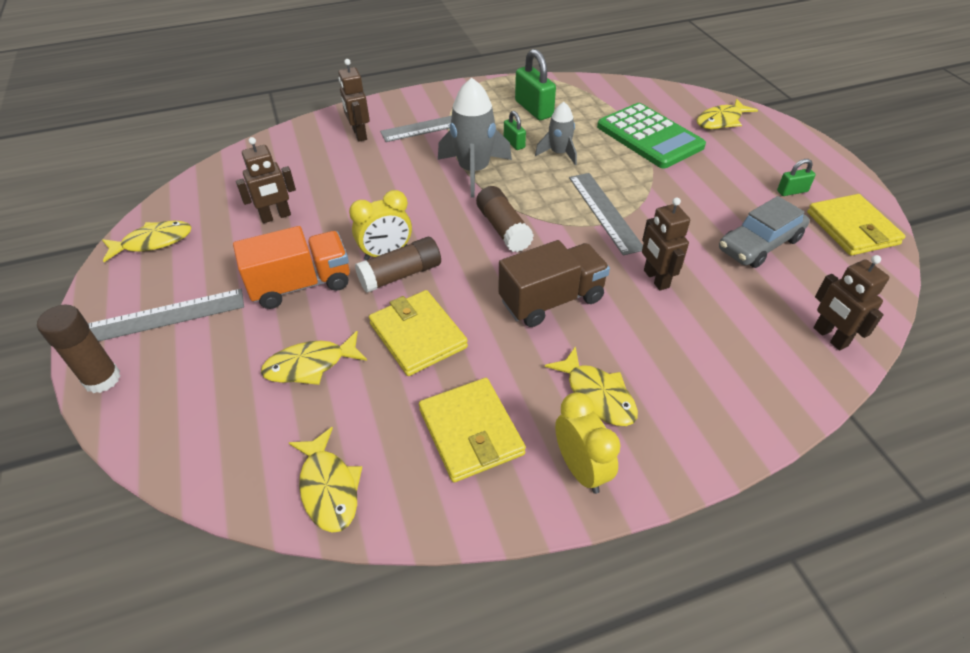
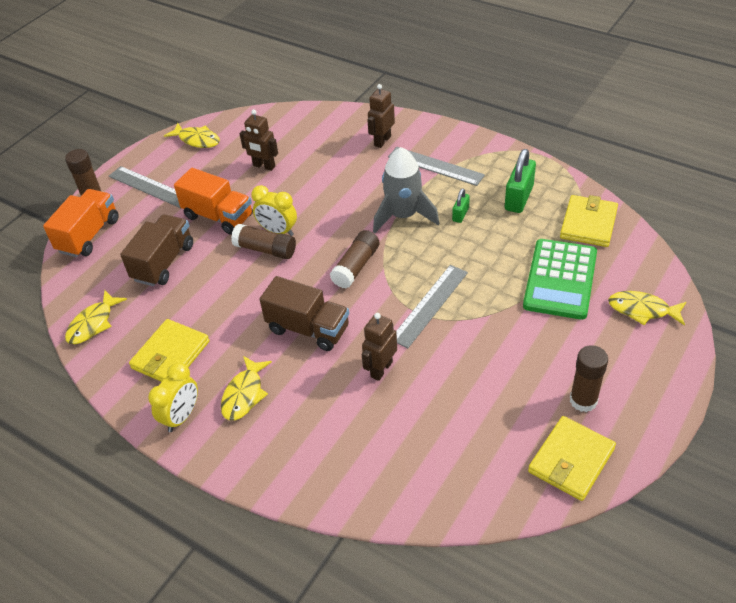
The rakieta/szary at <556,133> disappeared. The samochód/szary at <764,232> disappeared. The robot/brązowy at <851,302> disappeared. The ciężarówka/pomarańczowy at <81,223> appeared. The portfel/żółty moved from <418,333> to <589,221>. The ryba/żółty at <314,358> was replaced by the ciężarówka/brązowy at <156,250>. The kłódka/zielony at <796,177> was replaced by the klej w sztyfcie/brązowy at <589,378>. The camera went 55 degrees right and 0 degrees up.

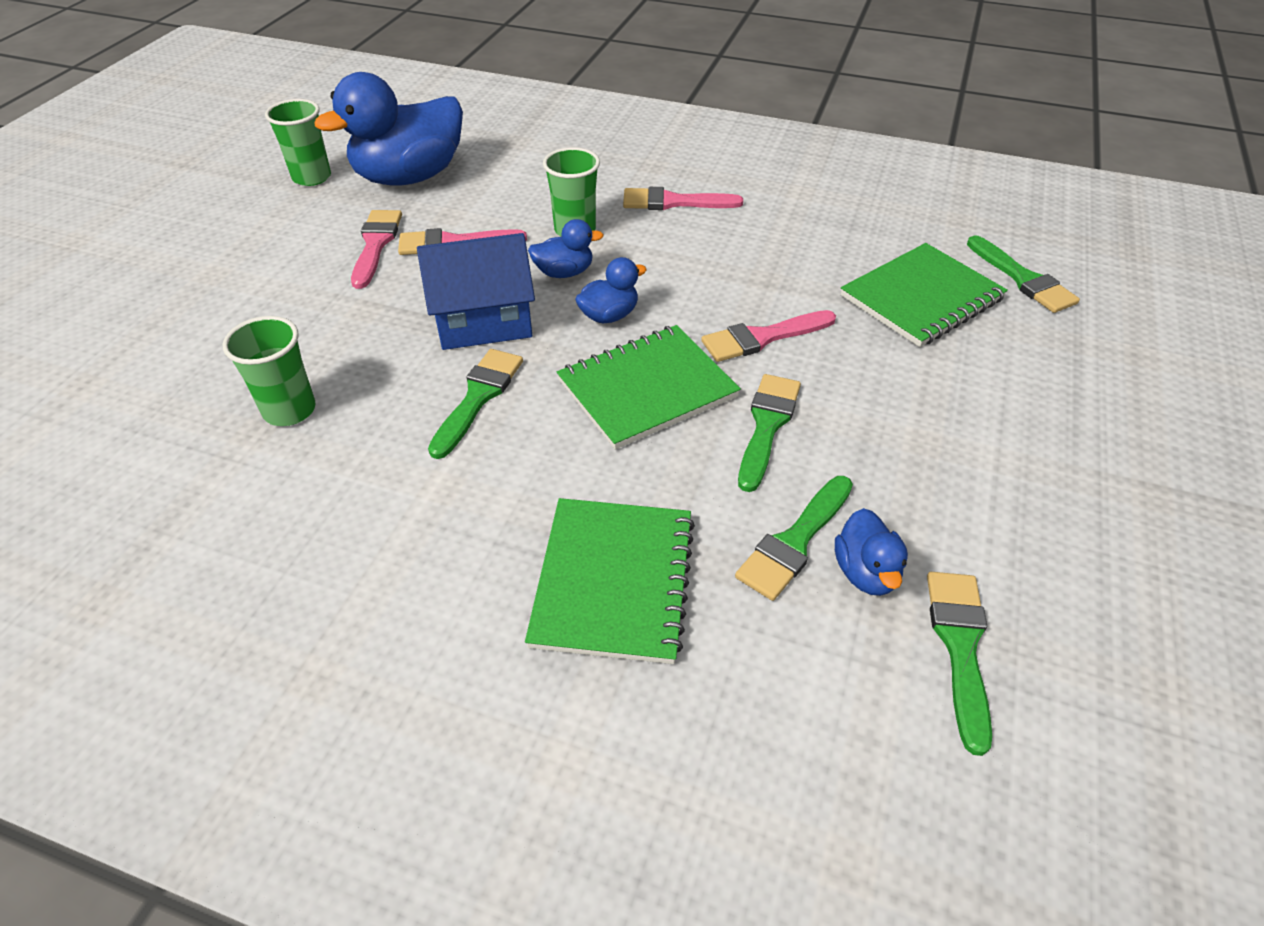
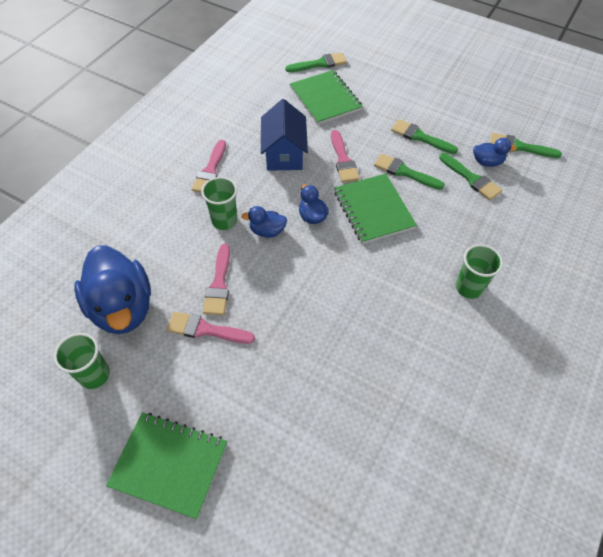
The szklanka/zielony moved from <269,371> to <479,271>. The domek/niebieski moved from <476,291> to <284,135>. The pędzel/zielony moved from <475,404> to <424,136>. The zeszyt/zielony moved from <610,581> to <166,465>. The kaczka/niebieski at <566,248> turned 90 degrees counterclockwise. The camera went 80 degrees left and 10 degrees up.

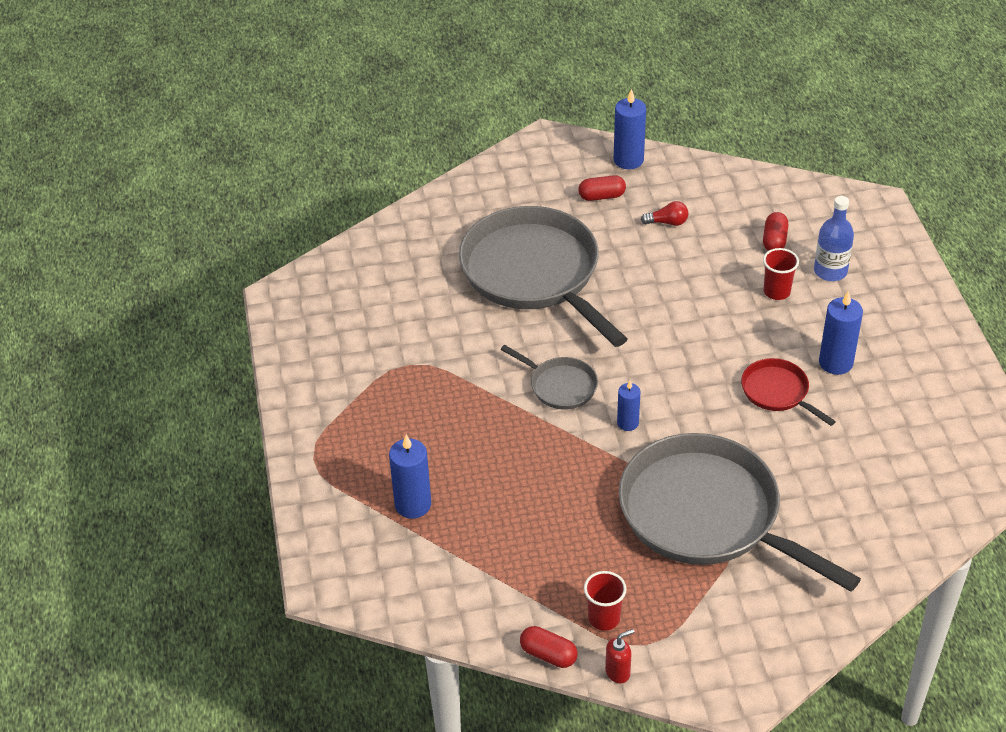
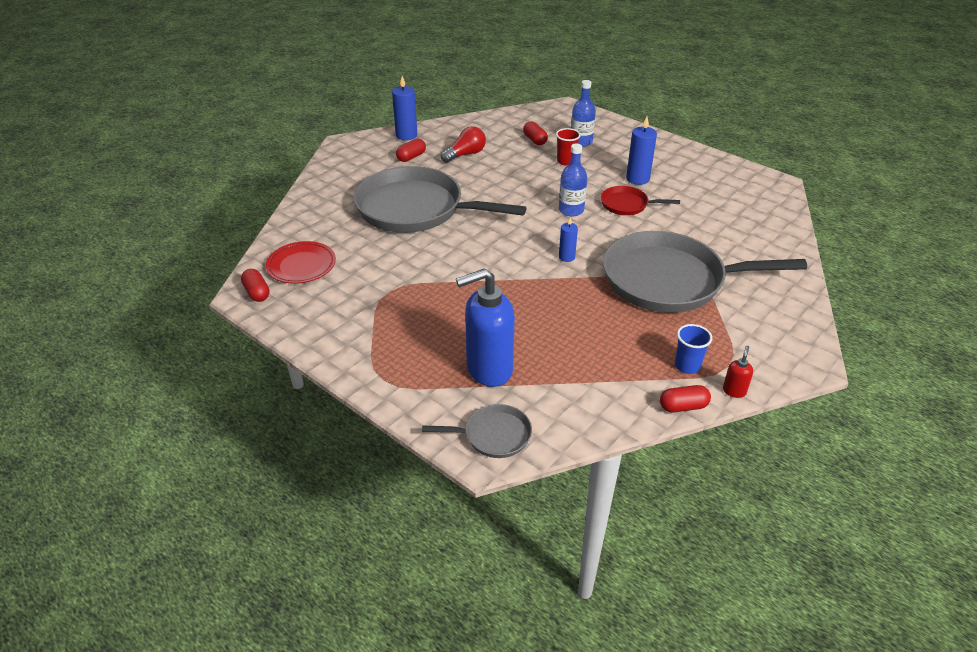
The kapsułka/czerwony at <255,285> appeared. The talerz/czerwony at <301,262> appeared. The butelka/niebieski at <573,179> appeared. The patelnia/szary moved from <549,377> to <477,431>. The świeca/niebieski at <410,476> was replaced by the dozownik mydła/niebieski at <485,327>. The szklanka/czerwony at <605,601> became the szklanka/niebieski at <693,349>. The żarówka/czerwony at <664,213> changed to 1.53 times the size. The camera went 40 degrees left and 5 degrees down.

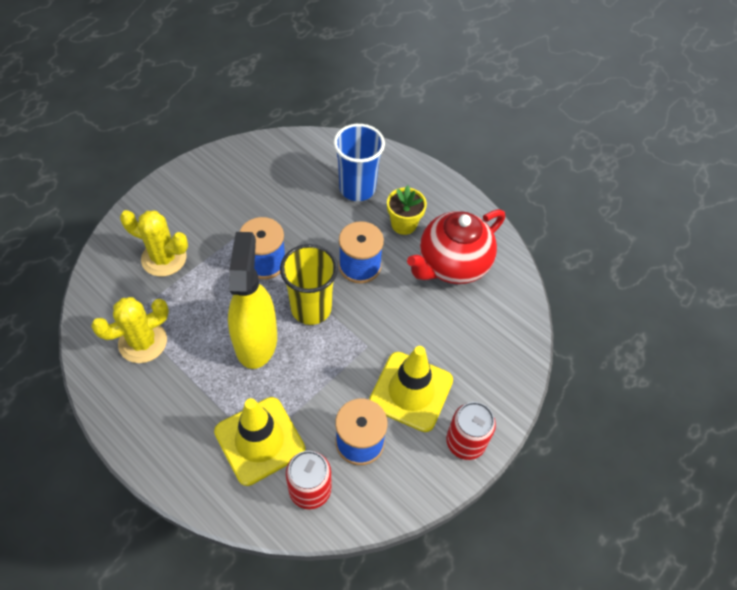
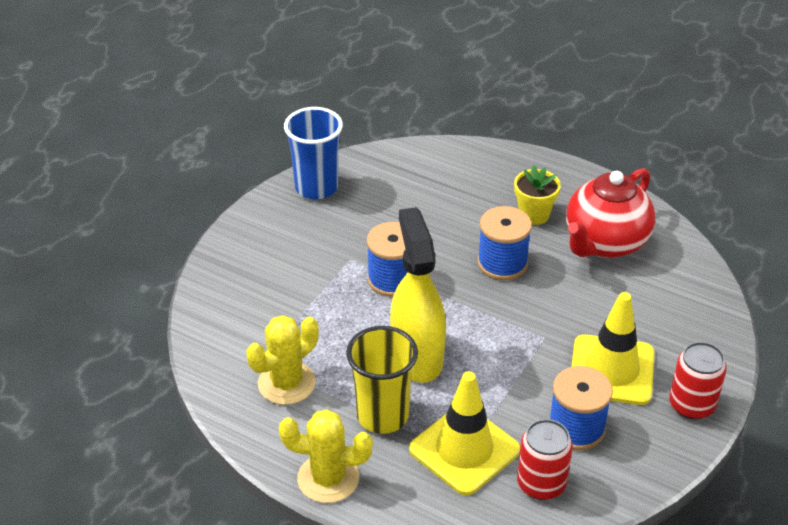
The kaktus/żółty moved from <154,243> to <326,456>. The szklanka/żółty moved from <309,284> to <382,380>. The szklanka/niebieski moved from <359,162> to <313,153>. The camera went 10 degrees left and 15 degrees down.

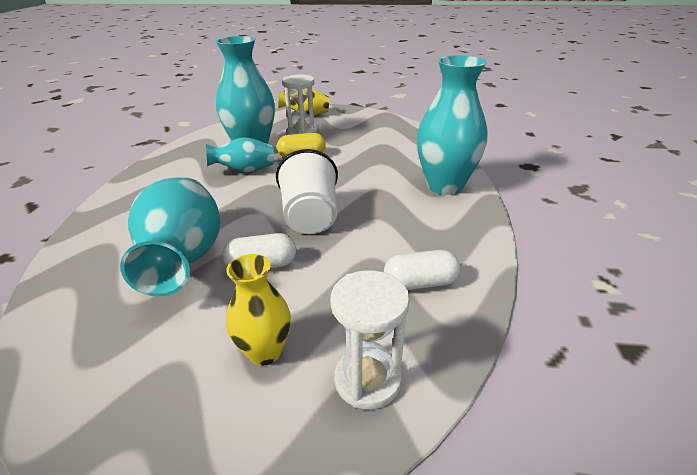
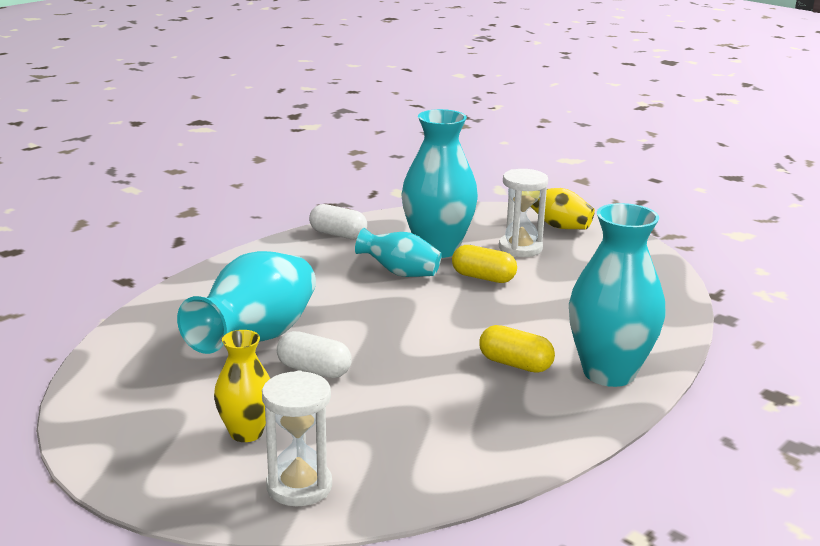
The szklanka/biały at <307,191> disappeared. The kapsułka/żółty at <517,349> appeared. The kapsułka/biały moved from <422,270> to <338,221>. The camera went 35 degrees right and 10 degrees down.

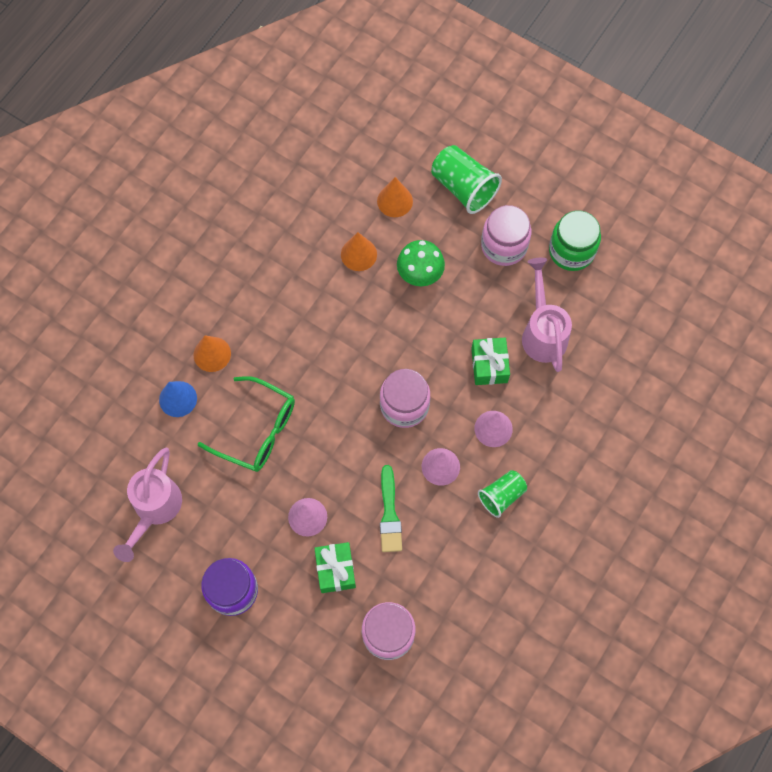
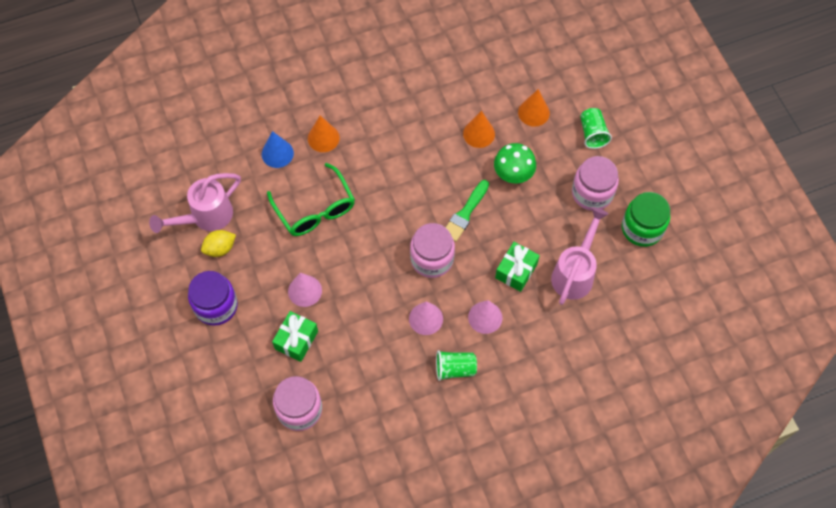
The cytryna/żółty at <218,243> appeared. The pędzel/zielony moved from <391,508> to <467,211>. The szklanka/zielony at <466,179> changed to 0.64 times the size. The camera went 35 degrees right and 5 degrees down.

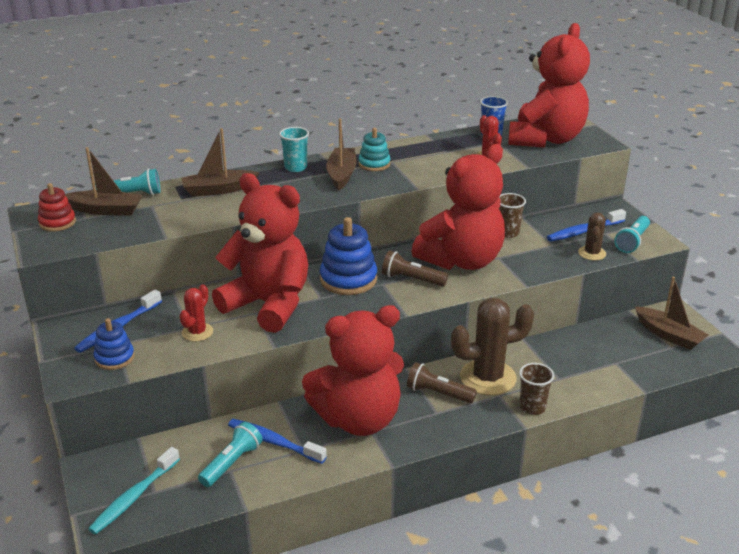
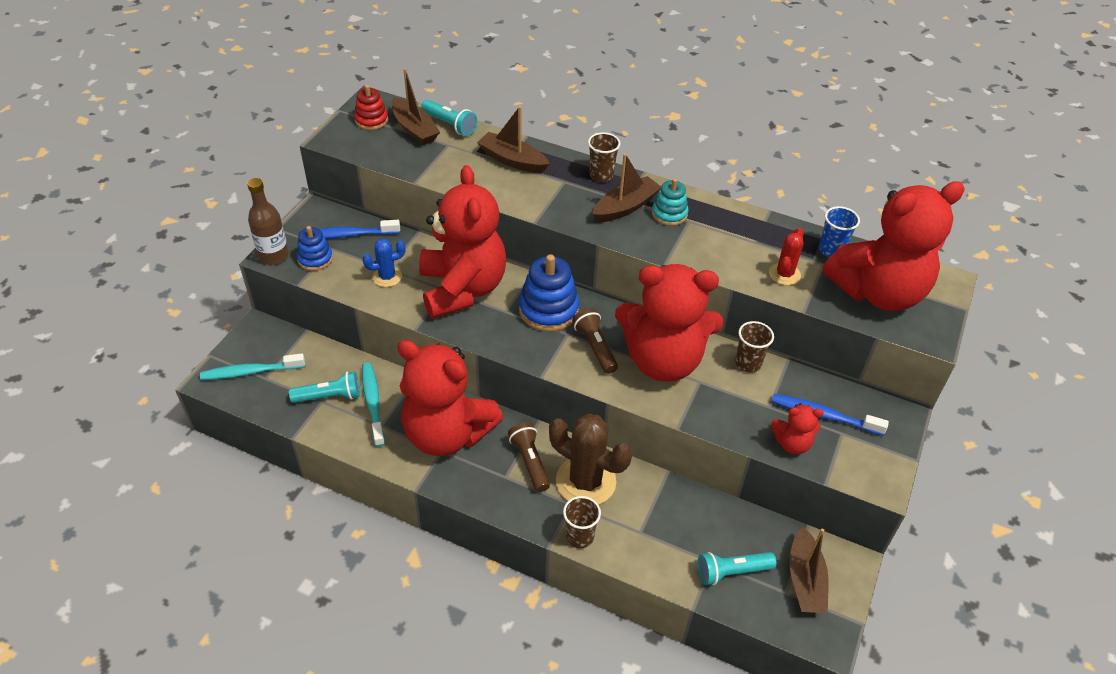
The butelka/brązowy at <268,221> appeared. The latarka/turkusowy moved from <632,234> to <737,568>. The kaktus/brązowy at <592,236> was replaced by the miś/czerwony at <797,428>. The kaktus/czerwony at <196,312> became the kaktus/niebieski at <383,263>. The szczoteczka do zębów/niebieski at <277,441> became the szczoteczka do zębów/turkusowy at <373,405>. The szklanka/turkusowy at <294,149> became the szklanka/brązowy at <604,157>. The camera went 45 degrees right and 15 degrees up.

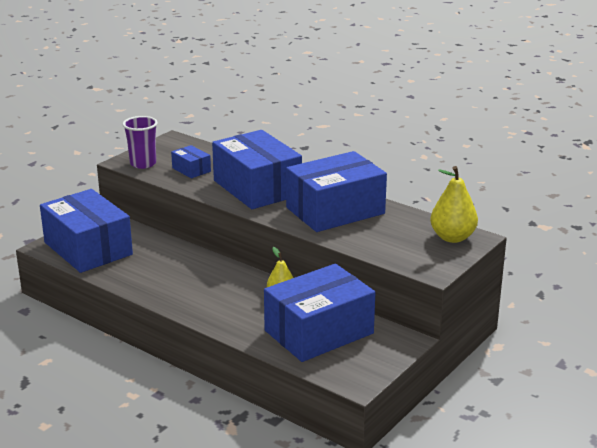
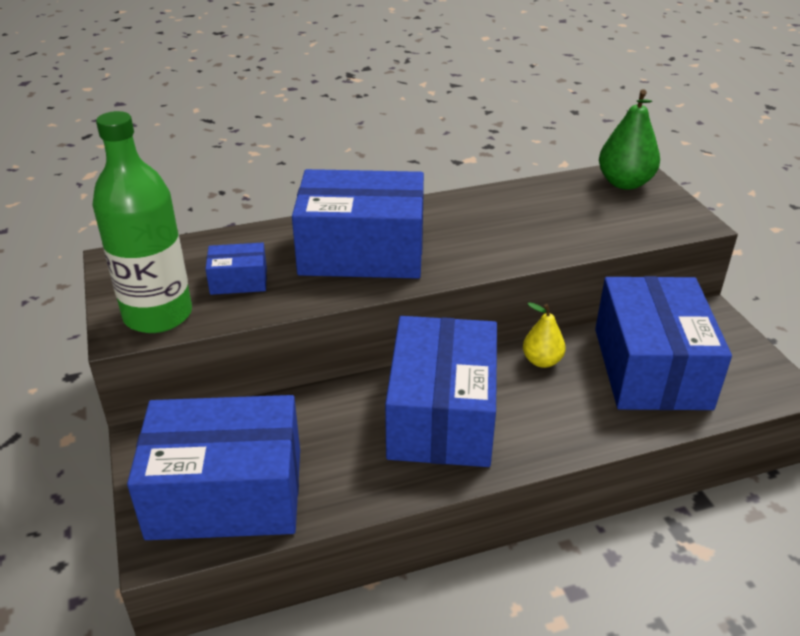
The pudełko/niebieski moved from <336,191> to <441,391>. The szklanka/fioletowy at <140,142> was replaced by the butelka/zielony at <142,222>. The gruszka/żółty at <454,204> became the gruszka/zielony at <629,139>. The camera went 55 degrees left and 10 degrees up.

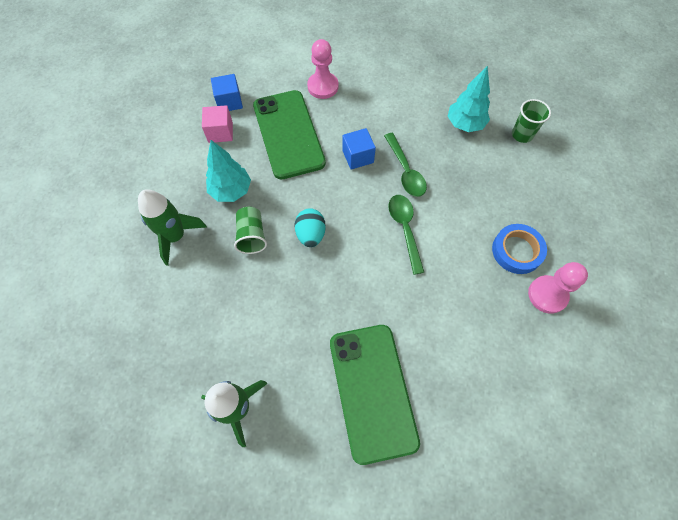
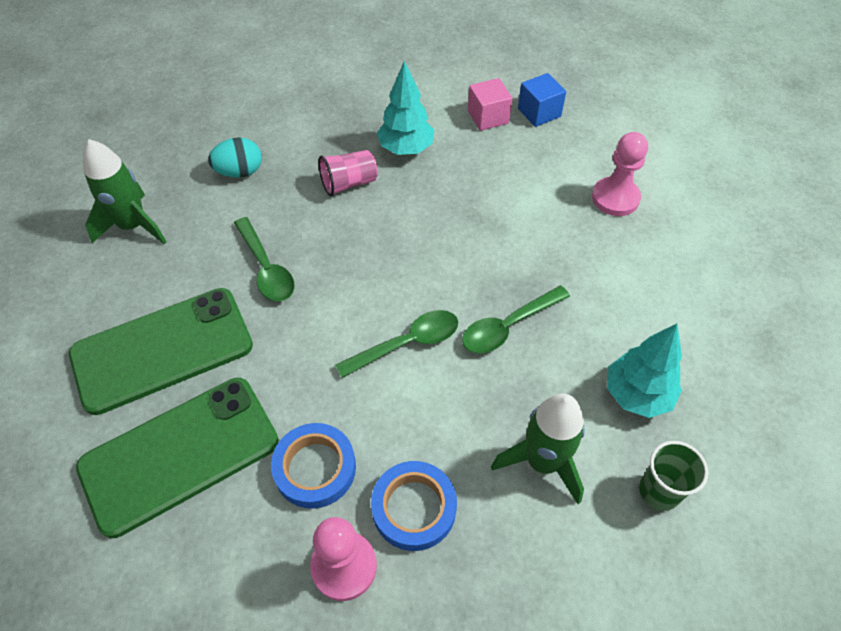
The sześcian/niebieski at <359,149> disappeared. The łyżka/zielony at <264,259> appeared. The taśma klejąca/niebieski at <313,466> appeared. The rakieta/zielony moved from <172,227> to <538,449>. The telefon/zielony moved from <289,134> to <177,458>. The jajko/turkusowy moved from <310,227> to <235,157>. The szklanka/zielony at <250,230> became the szklanka/różowy at <348,173>. The camera went 75 degrees right and 10 degrees down.

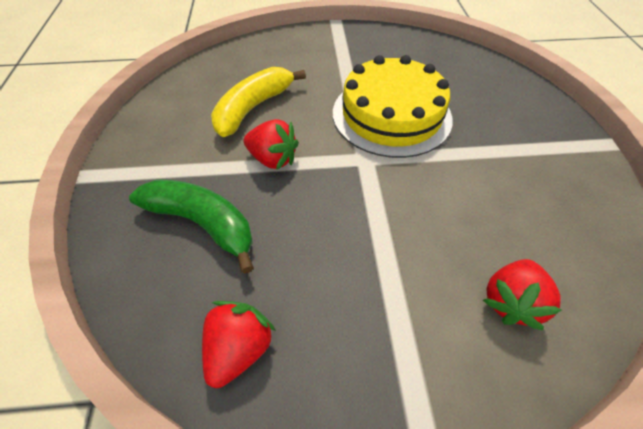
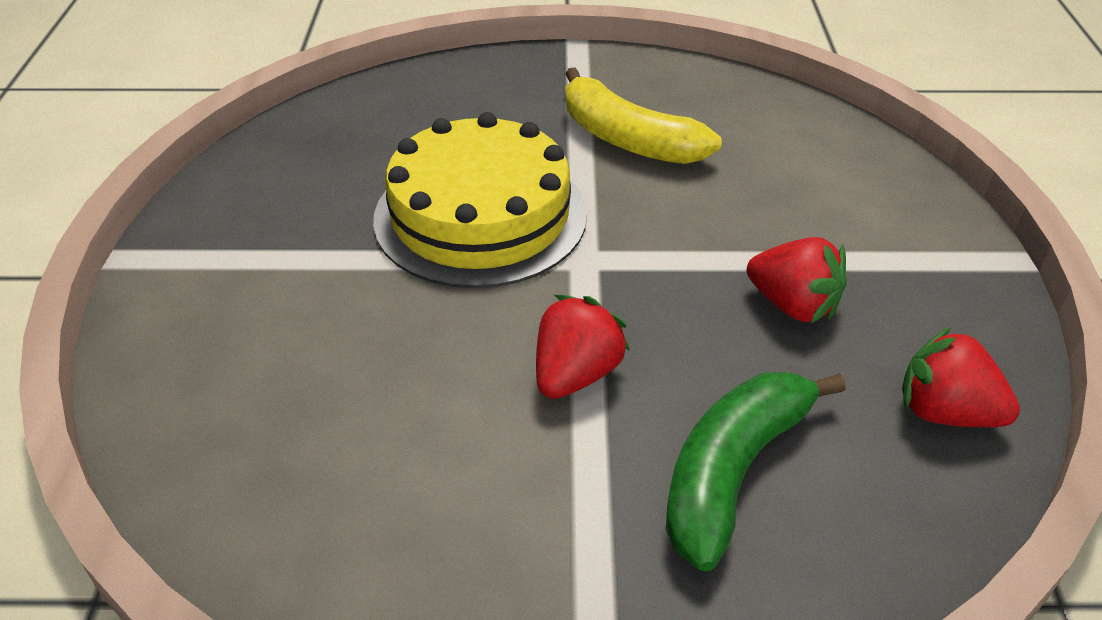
The banan/żółty moved from <258,102> to <643,115>. The truskawka/czerwony moved from <522,294> to <797,280>. The camera went 85 degrees left and 10 degrees down.

